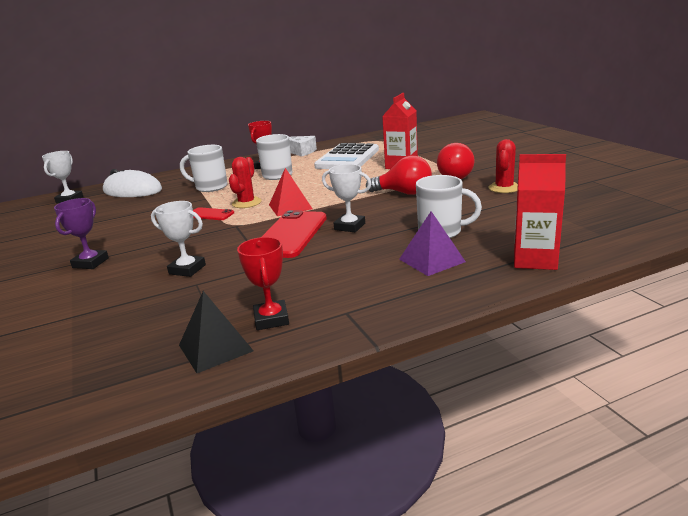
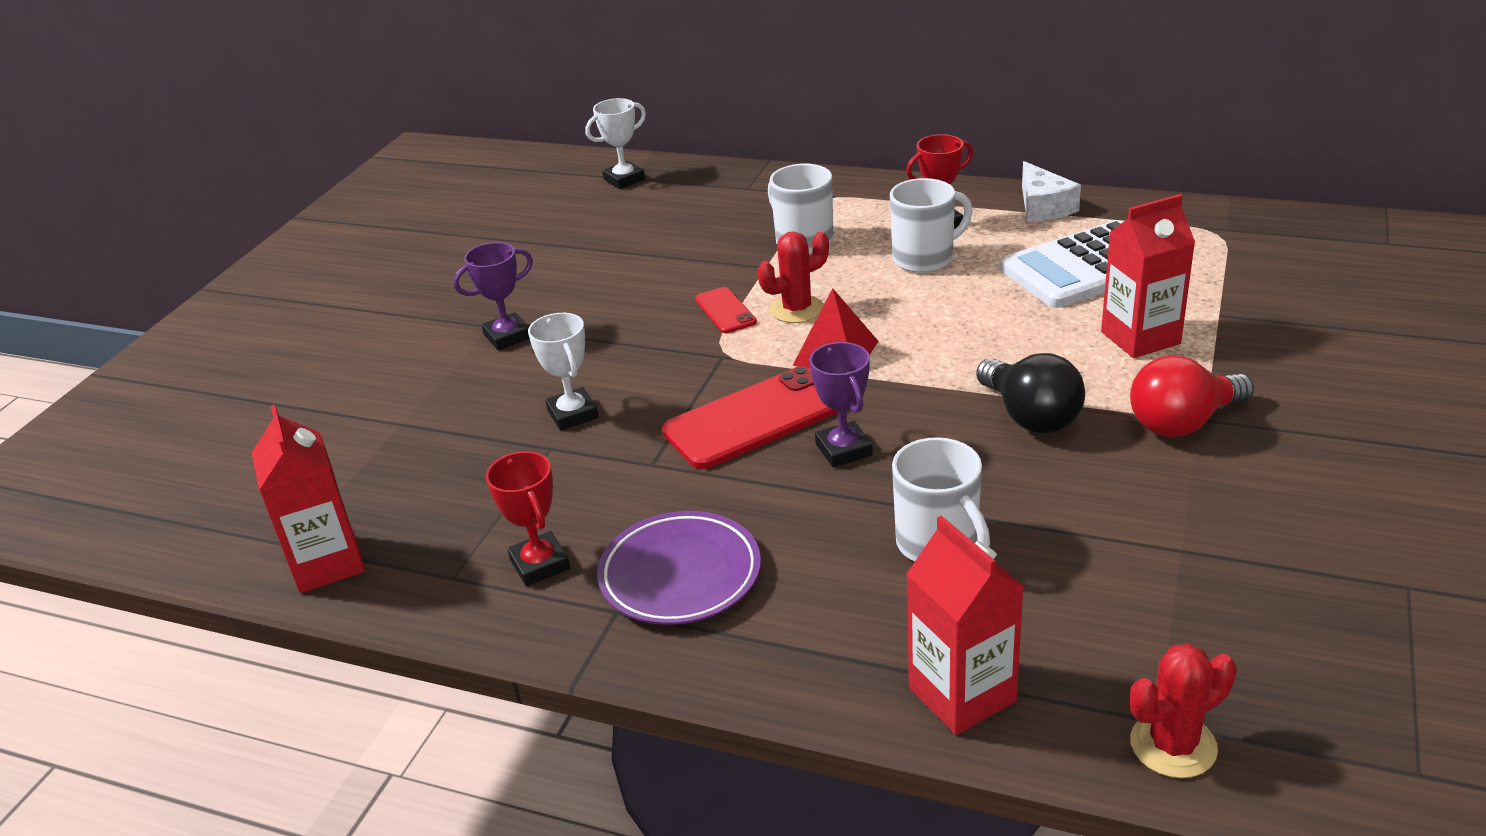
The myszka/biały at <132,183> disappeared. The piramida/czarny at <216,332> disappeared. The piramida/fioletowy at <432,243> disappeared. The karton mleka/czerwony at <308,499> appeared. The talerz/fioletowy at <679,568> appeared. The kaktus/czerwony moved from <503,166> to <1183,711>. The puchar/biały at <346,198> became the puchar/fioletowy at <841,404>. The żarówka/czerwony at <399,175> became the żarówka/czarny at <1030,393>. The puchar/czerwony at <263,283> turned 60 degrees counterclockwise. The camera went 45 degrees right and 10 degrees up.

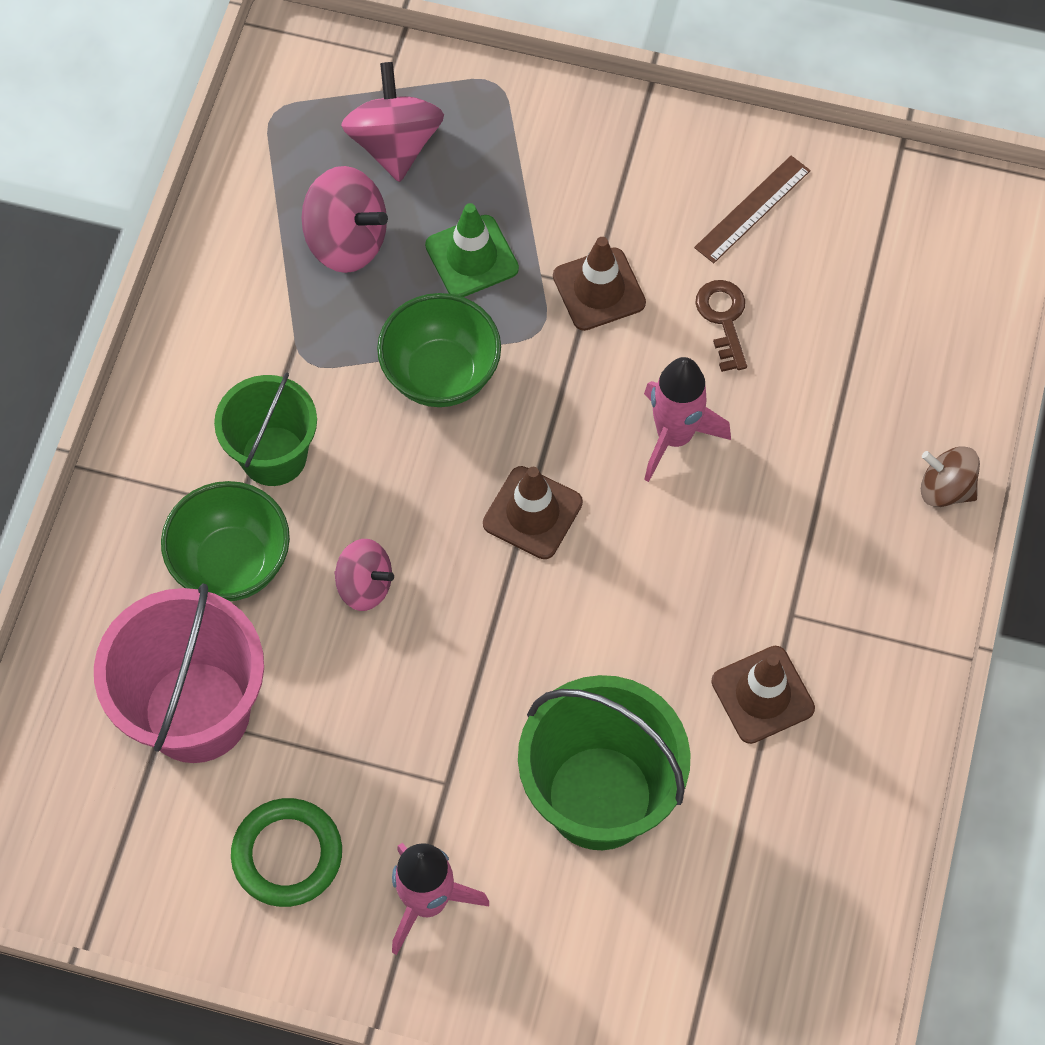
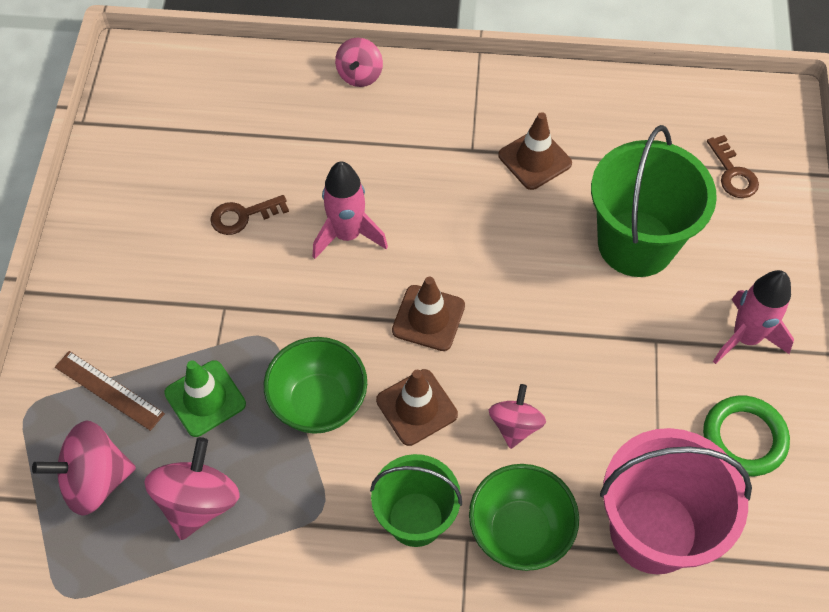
The klucz/brązowy at <733,166> appeared. The pachołek/brązowy moved from <599,284> to <417,407>. The linijka/brązowy moved from <752,209> to <110,391>. The bączek/brązowy at <950,477> became the bączek/różowy at <359,62>. The camera went 100 degrees left and 5 degrees down.

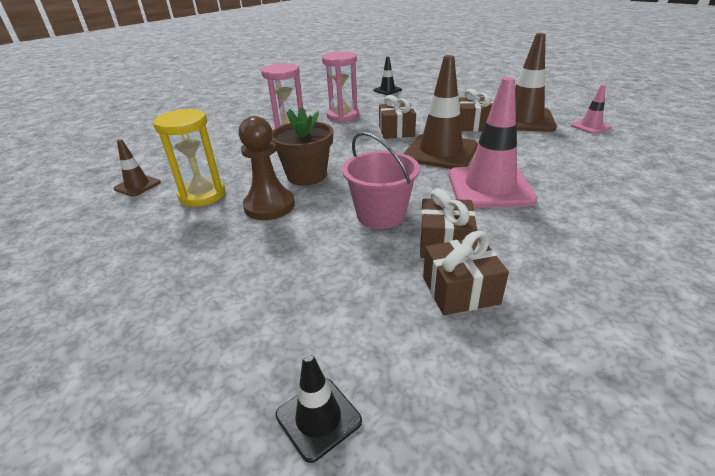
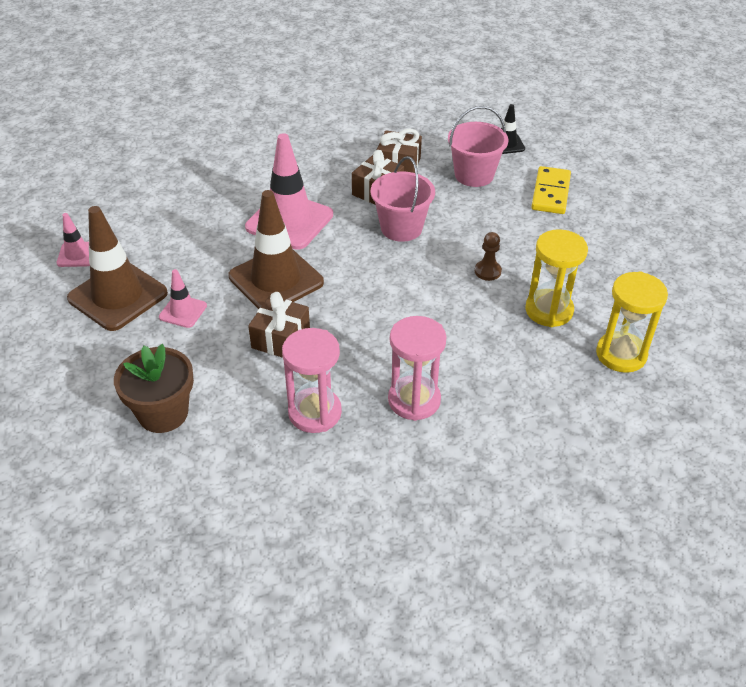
The pachołek/czarny at <387,76> disappeared. The wiadro/różowy at <478,146> appeared. The kostka domina/żółty at <551,190> appeared. The doniczka/brązowy moved from <302,146> to <154,388>. The pachołek/brązowy at <137,168> was replaced by the klepsydra/żółty at <632,322>. The prezent/brązowy at <476,110> was replaced by the pachołek/różowy at <183,298>. The pionek/brązowy at <267,168> changed to 0.55 times the size. The camera went 155 degrees left and 10 degrees up.

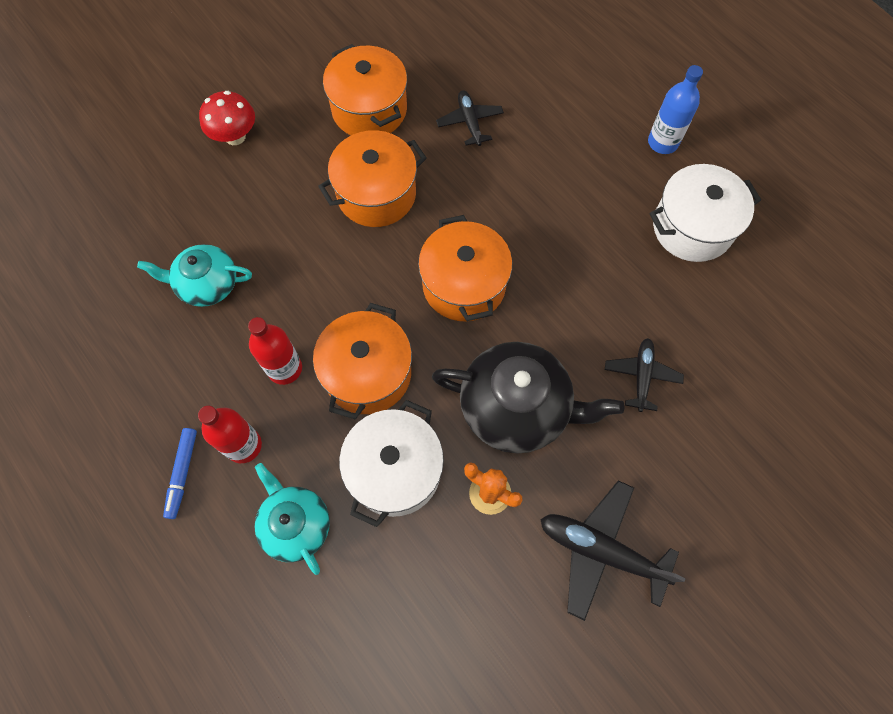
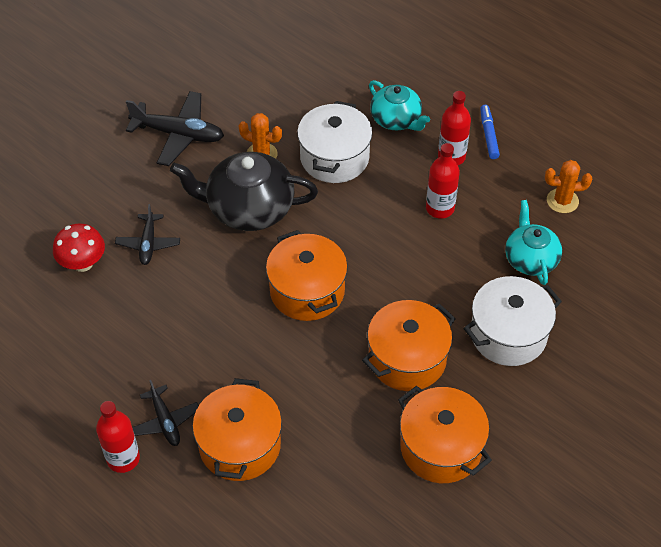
The kaktus/pomarańczowy at <568,186> appeared. The grzyb/czerwony moved from <227,118> to <79,248>. The garnek/pomarańczowy moved from <362,361> to <237,429>. The samolot/czarny moved from <470,118> to <165,413>. The garnek/biały moved from <705,213> to <513,321>. The butelka/niebieski at <675,109> became the butelka/czerwony at <118,437>. The imbryk/turkusowy at <194,275> turned 90 degrees counterclockwise. The camera went 170 degrees right and 15 degrees down.

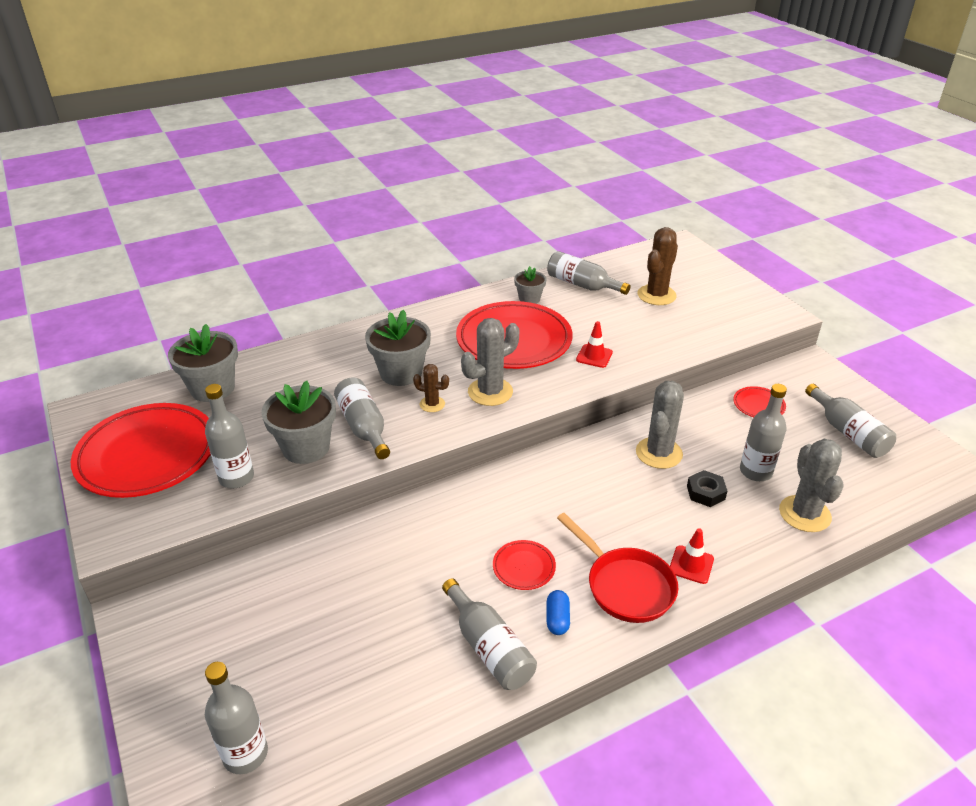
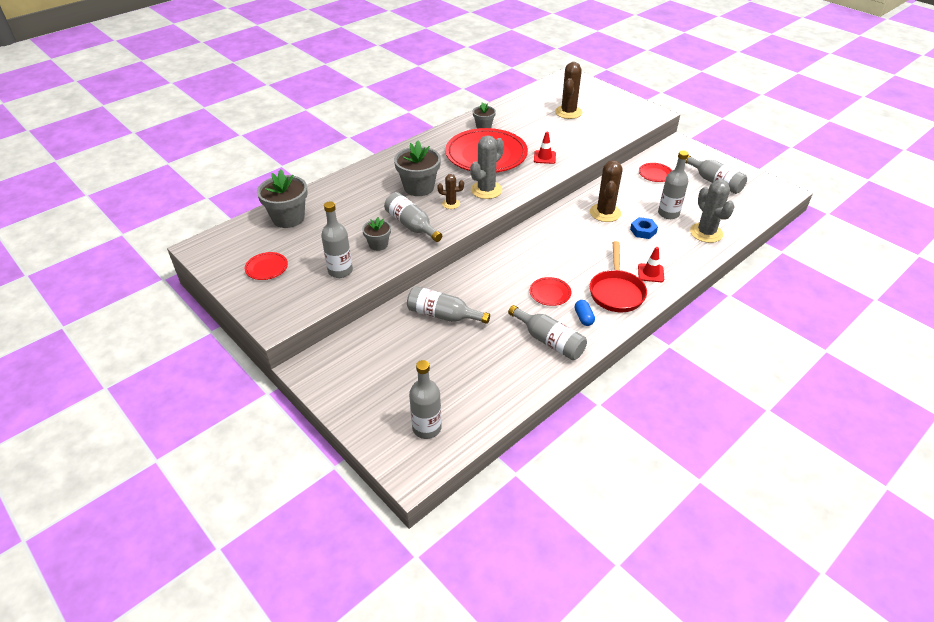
The butelka/szary moved from <589,273> to <448,305>. The kaktus/szary at <660,425> became the kaktus/brązowy at <606,191>. The nakrętka/czarny at <707,488> became the nakrętka/niebieski at <644,228>. The patelnia/czerwony at <617,568> turned 60 degrees clockwise. The talerz/czerwony at <141,450> changed to 0.42 times the size. The doniczka/szary at <298,422> changed to 0.57 times the size. The camera went 15 degrees left and 5 degrees up.

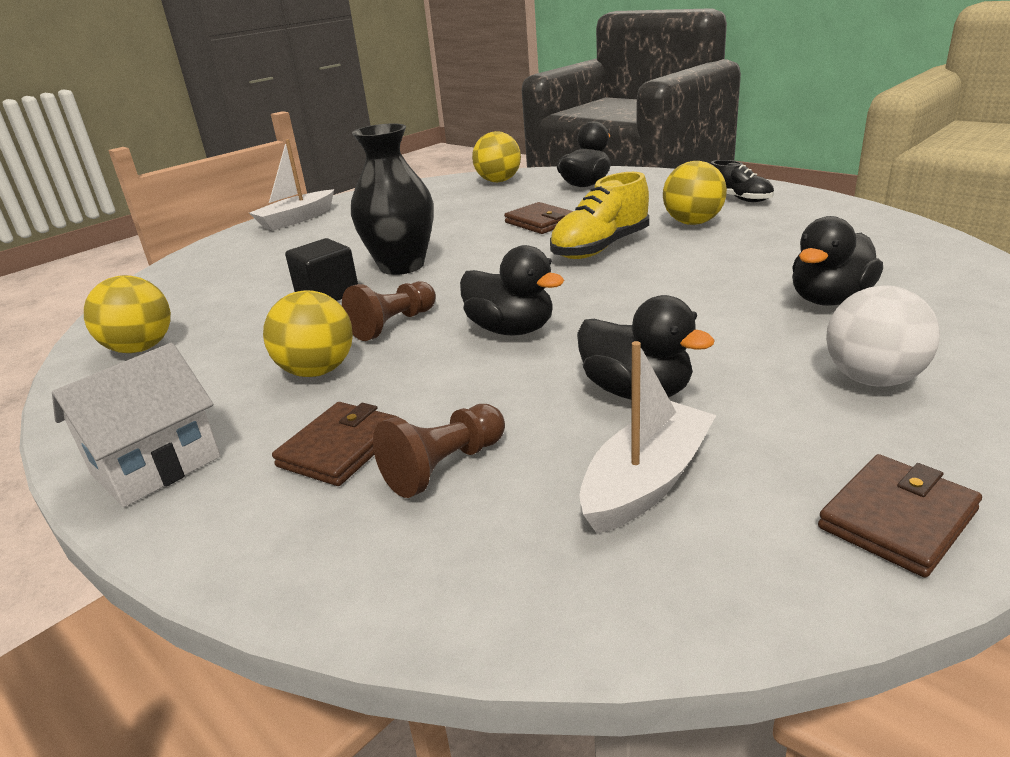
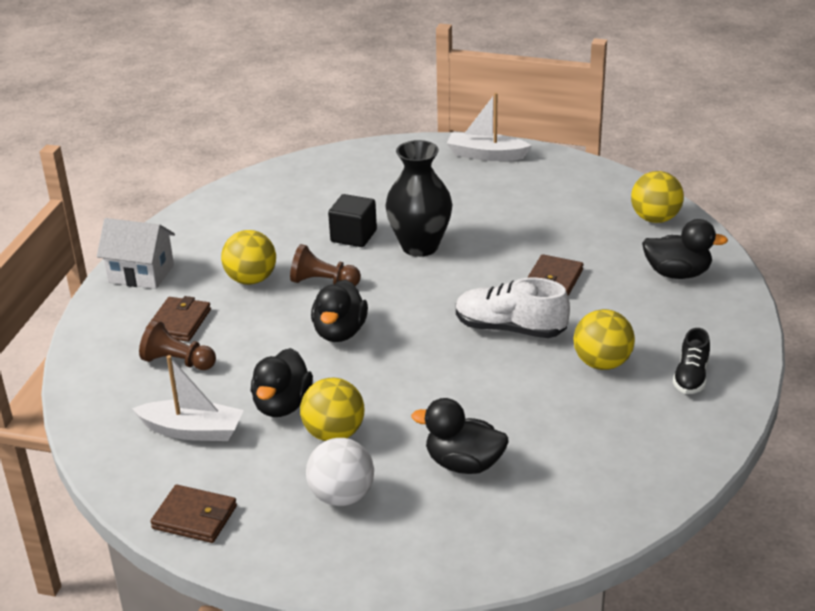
The piłka/żółty moved from <127,314> to <332,409>. The but/żółty at <599,215> became the but/biały at <513,307>. The portfel/brązowy at <335,444> turned 75 degrees counterclockwise. The camera went 60 degrees right and 5 degrees up.

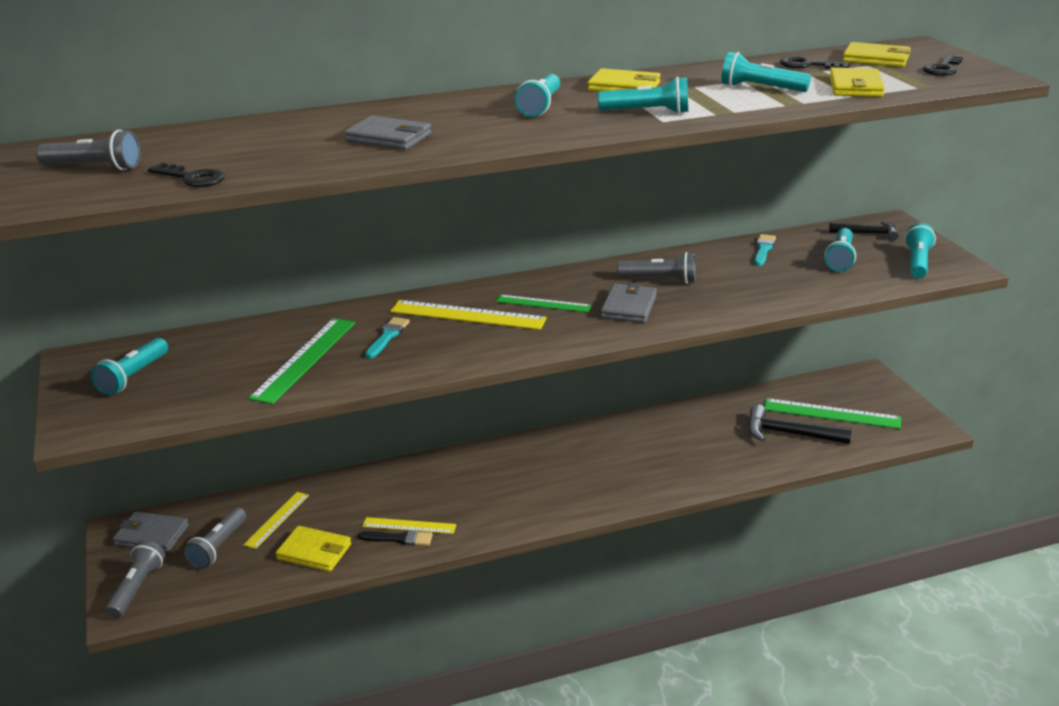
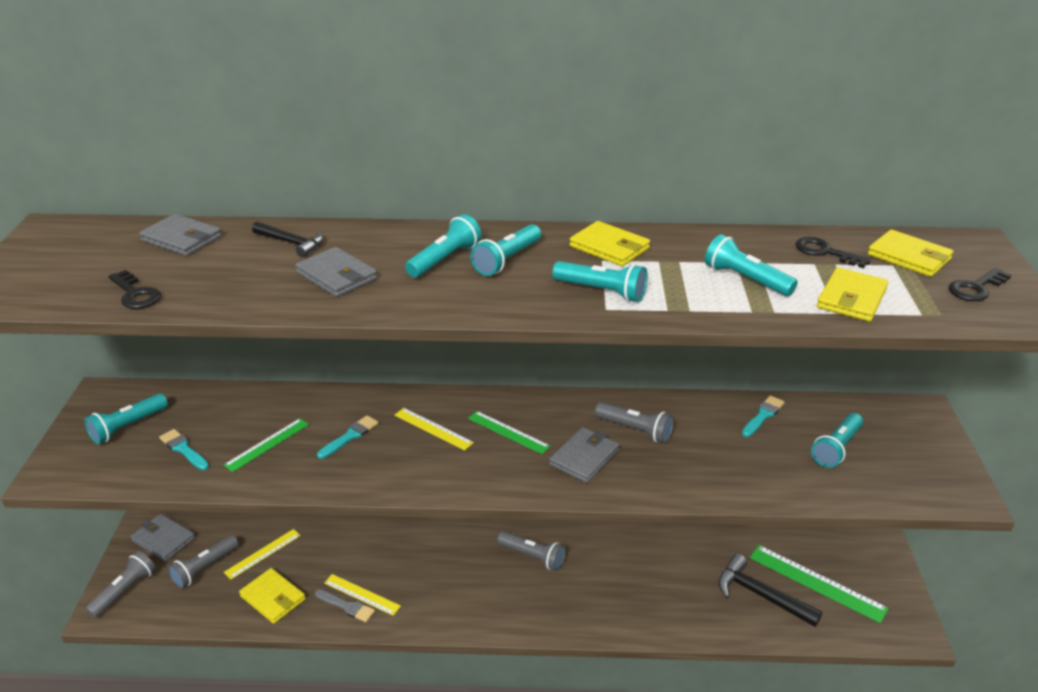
The portfel/szary at <180,235> appeared. The pędzel/turkusowy at <184,449> appeared. The latarka/szary moved from <88,150> to <531,551>. The młotek/czarny moved from <864,231> to <288,239>. The latarka/turkusowy moved from <920,251> to <443,246>. The pędzel/czarny at <395,538> became the pędzel/szary at <345,605>. The linijka/zielony at <301,361> changed to 0.61 times the size. The linijka/żółty at <468,315> changed to 0.61 times the size. The camera went 20 degrees right and 5 degrees up.

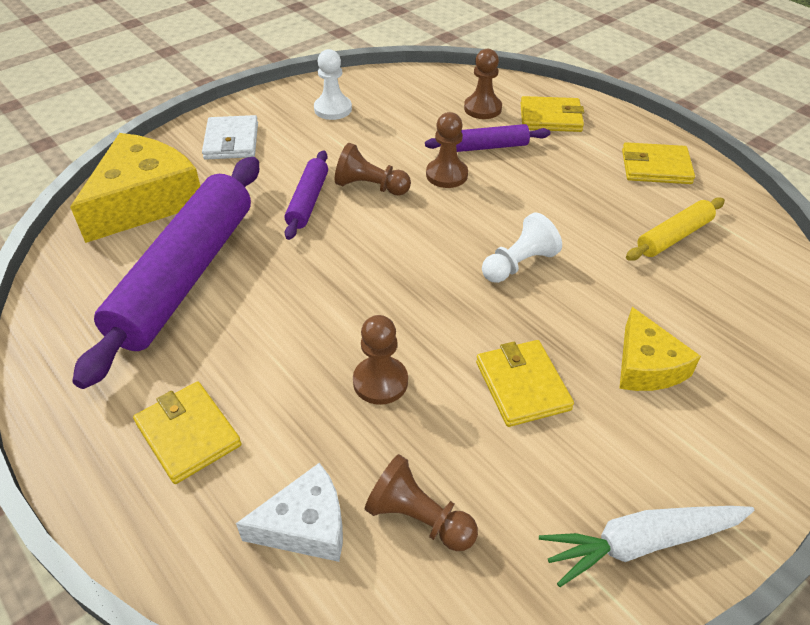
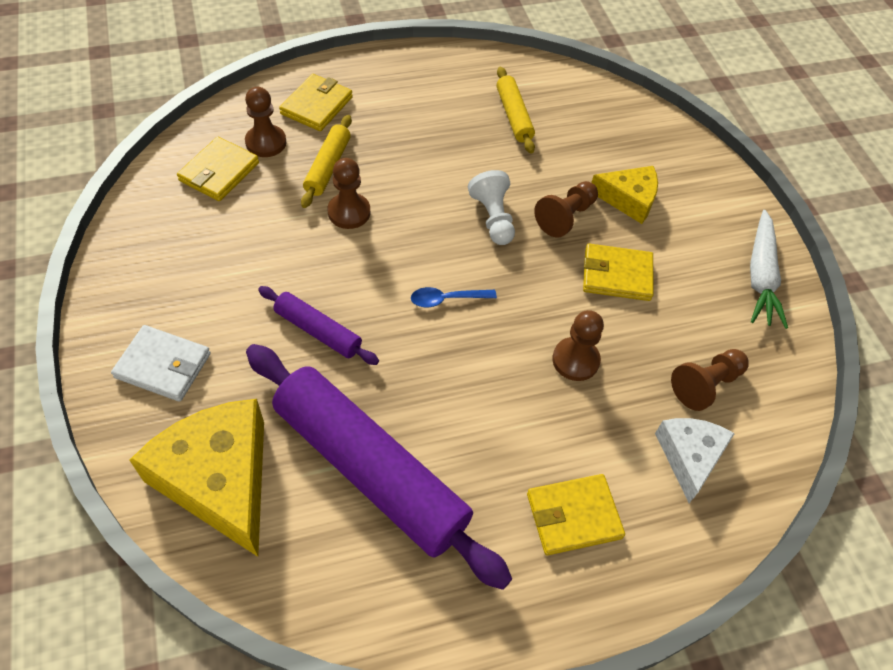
The pionek/biały at <333,84> disappeared. The łyżka/niebieski at <454,297> appeared. The pionek/brązowy moved from <373,169> to <566,209>. The portfel/żółty moved from <658,163> to <218,169>. The wałek do ciasta/fioletowy at <487,138> became the wałek do ciasta/żółty at <326,161>. The camera went 70 degrees left and 10 degrees up.

